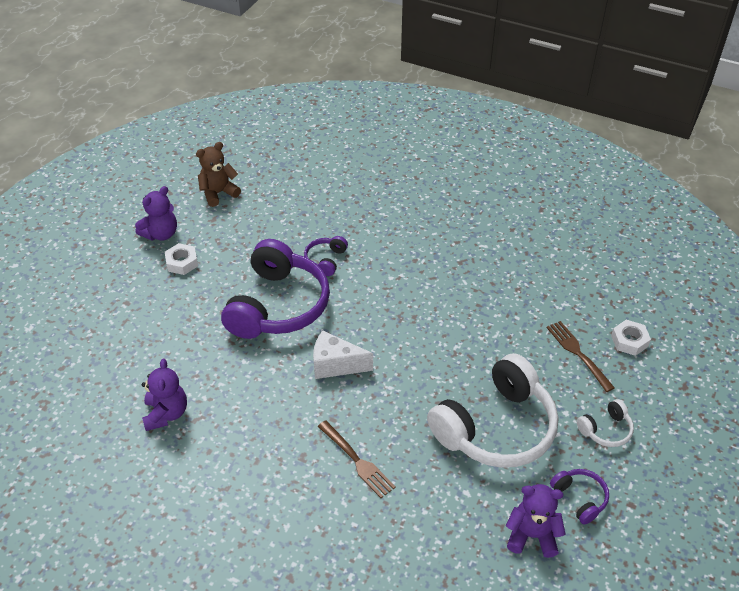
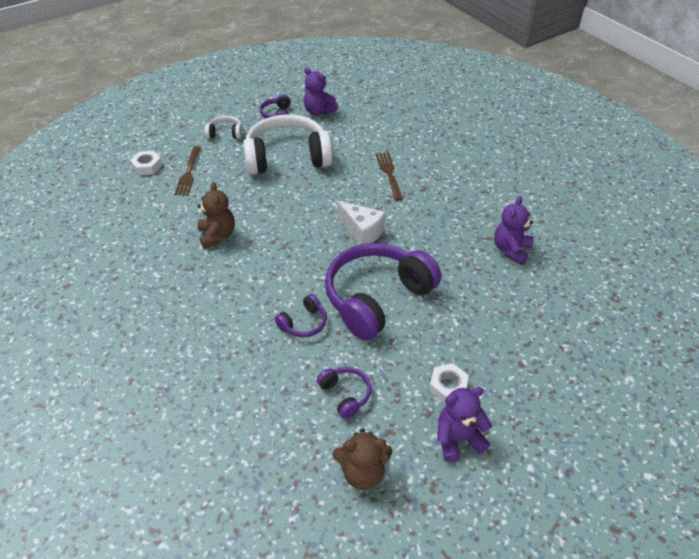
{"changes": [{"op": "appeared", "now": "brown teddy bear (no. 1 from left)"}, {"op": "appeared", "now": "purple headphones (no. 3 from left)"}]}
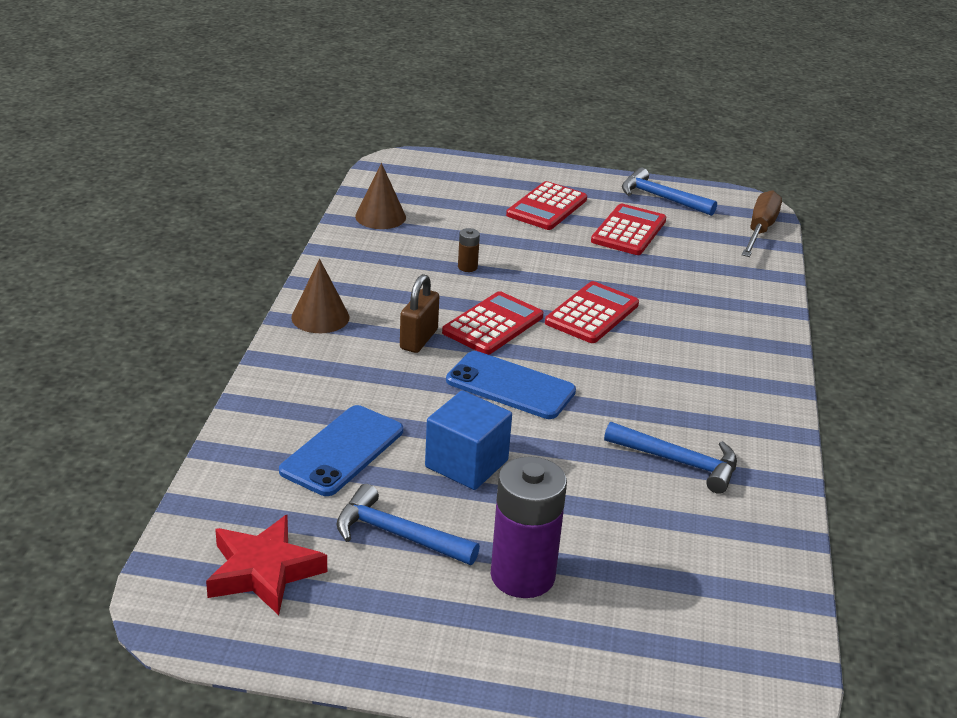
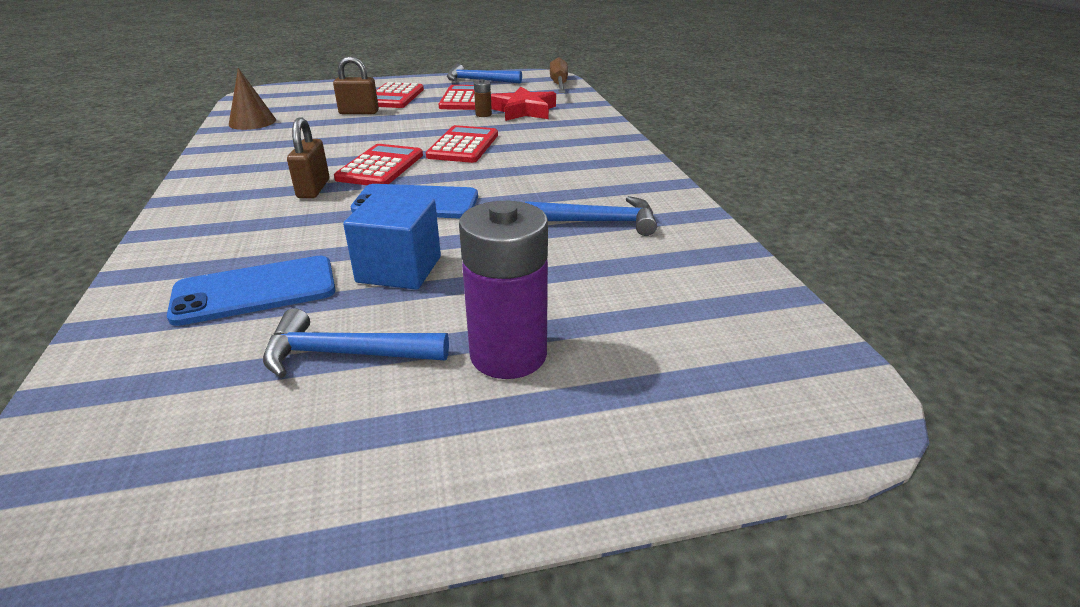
{"changes": [{"op": "relocated", "was": "brown battery"}, {"op": "missing", "was": "brown cone (no. 1 from left)"}, {"op": "spun", "was": "blue phone (no. 1 from left)", "clockwise": 60}, {"op": "relocated", "was": "red star"}, {"op": "appeared", "now": "brown padlock (no. 2 from left)"}]}
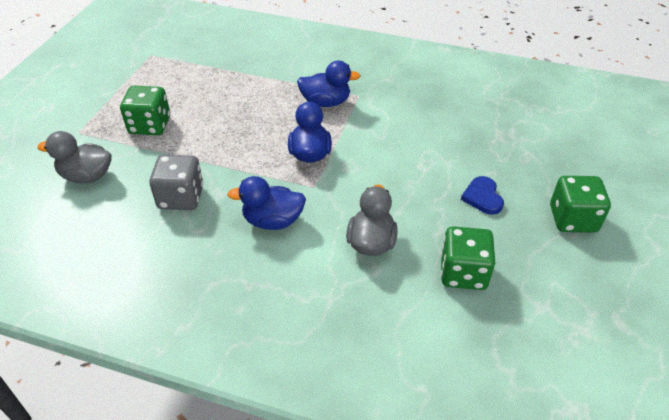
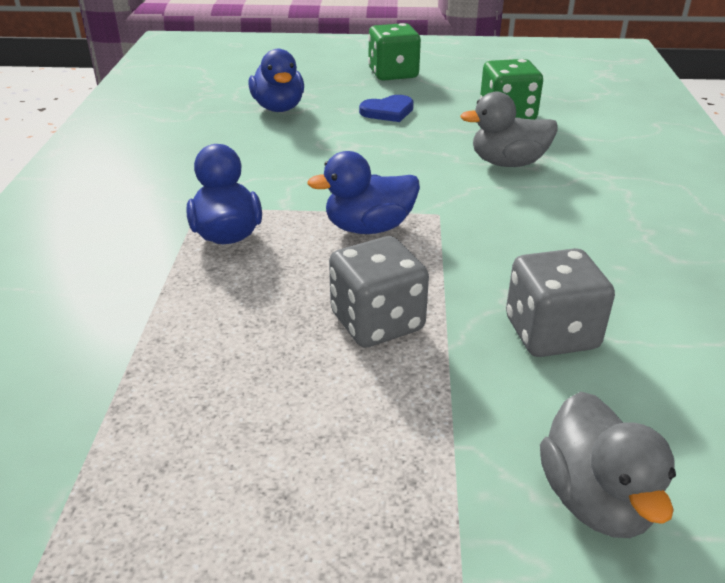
{"changes": [{"op": "missing", "was": "green dice (no. 1 from left)"}, {"op": "relocated", "was": "blue duck (no. 1 from left in the first image)", "now": "blue duck (no. 2 from left)"}, {"op": "appeared", "now": "grey dice (no. 1 from left)"}]}
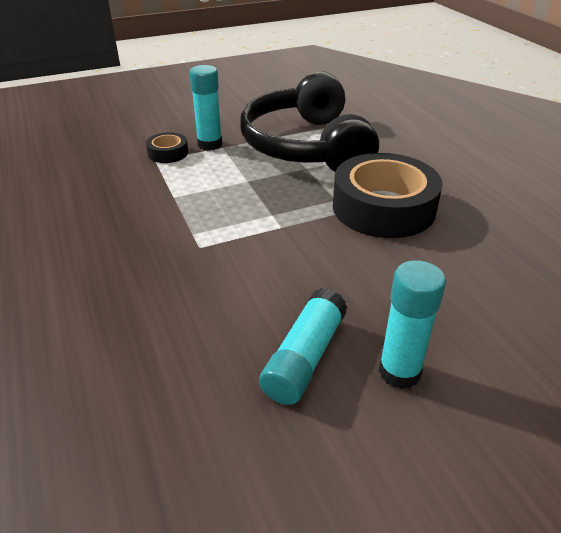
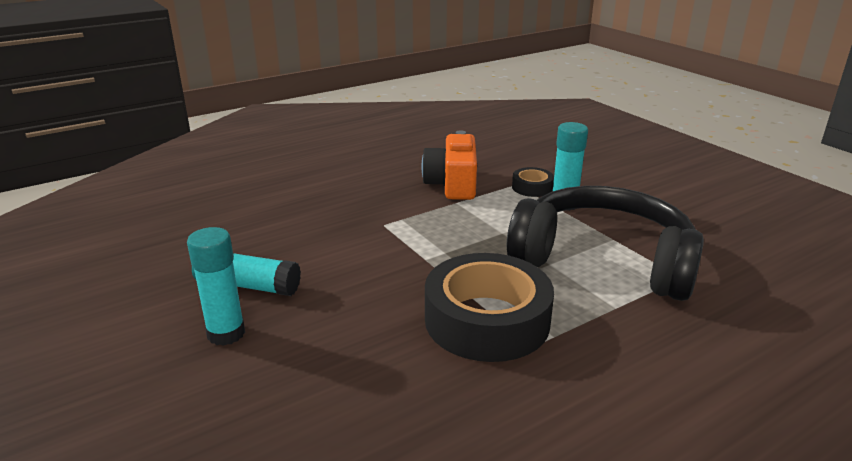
{"changes": [{"op": "spun", "was": "black headphones", "clockwise": 45}, {"op": "appeared", "now": "orange camera"}]}
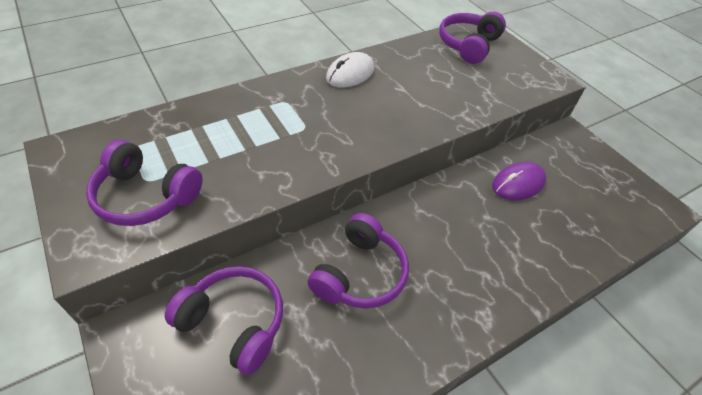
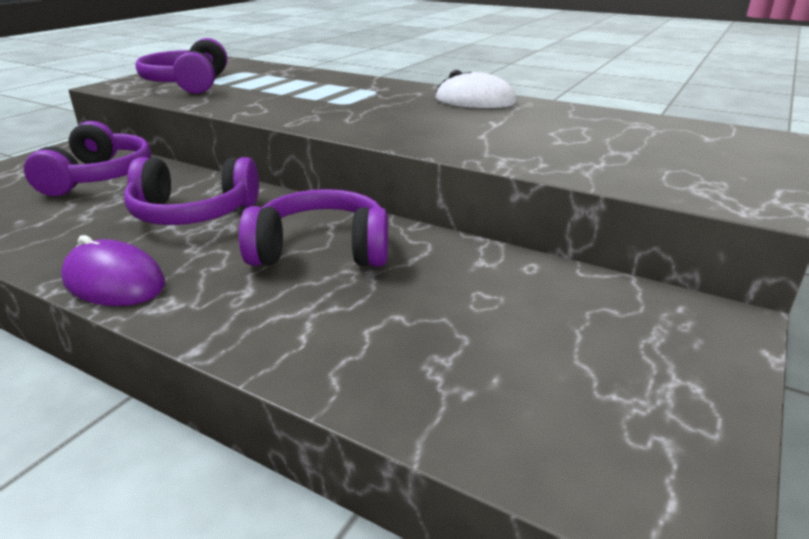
{"changes": [{"op": "relocated", "was": "purple headphones (no. 4 from left)"}, {"op": "relocated", "was": "purple mouse"}]}
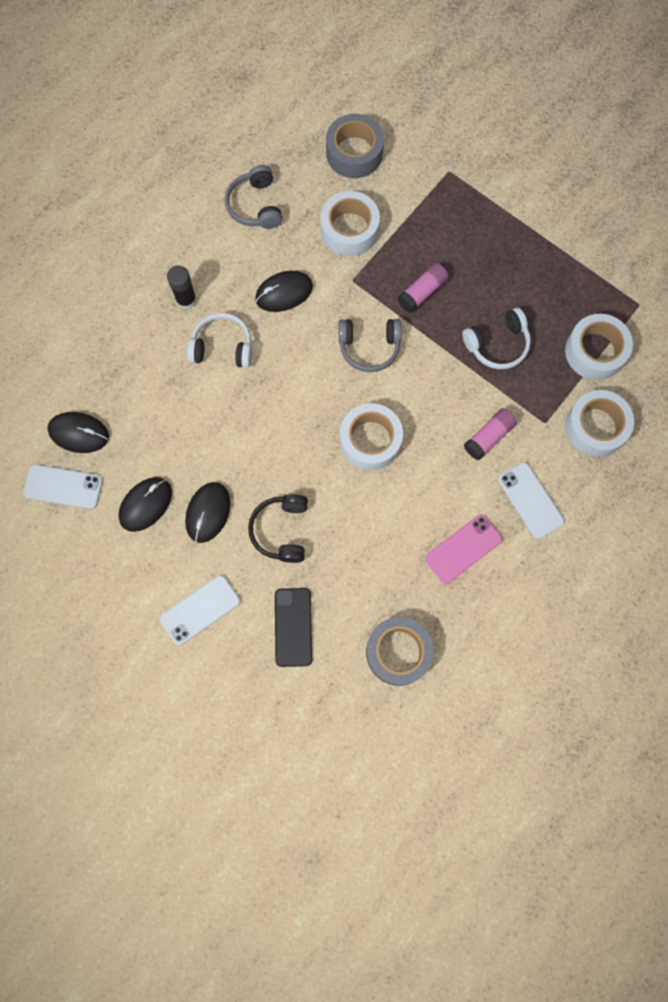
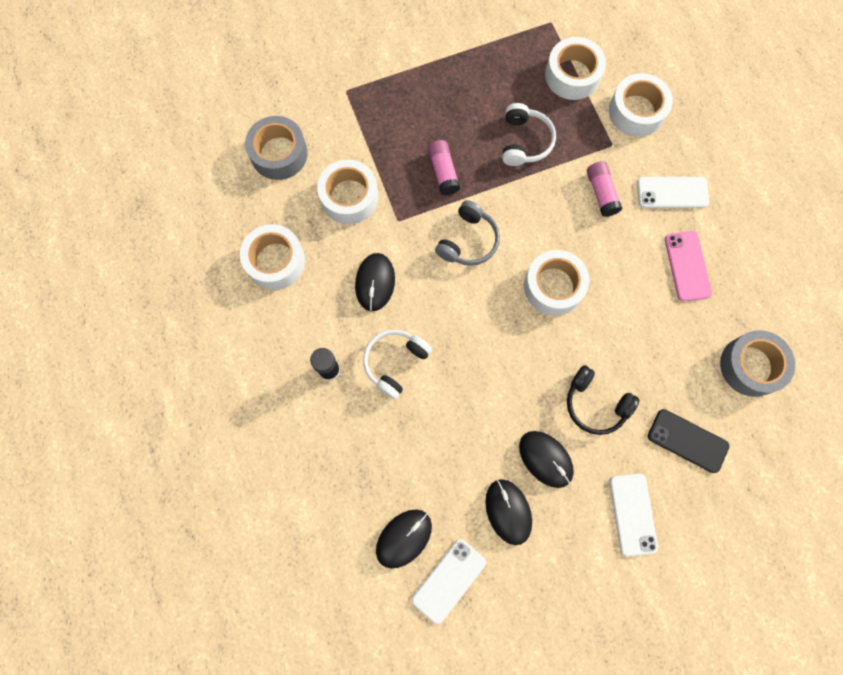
{"changes": [{"op": "exchanged", "was": "grey headphones (no. 1 from left)", "now": "white tape (no. 1 from left)"}]}
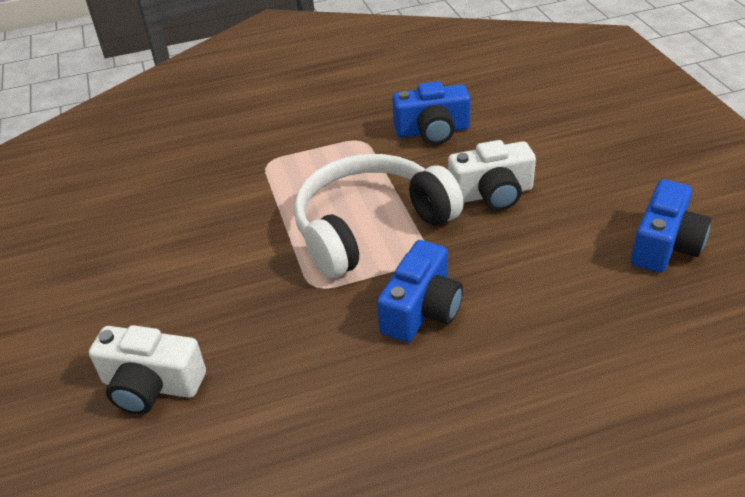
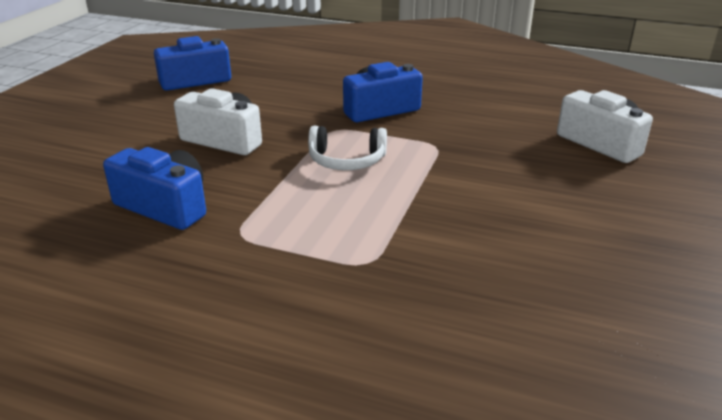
{"changes": [{"op": "size", "was": "white headphones", "ratio": 0.5}]}
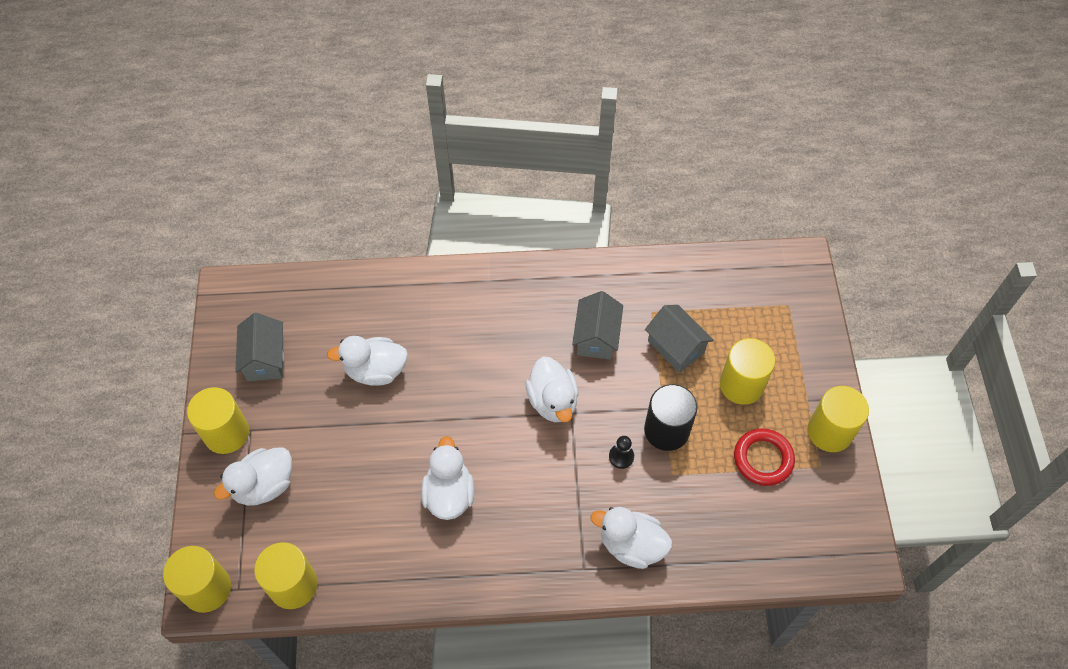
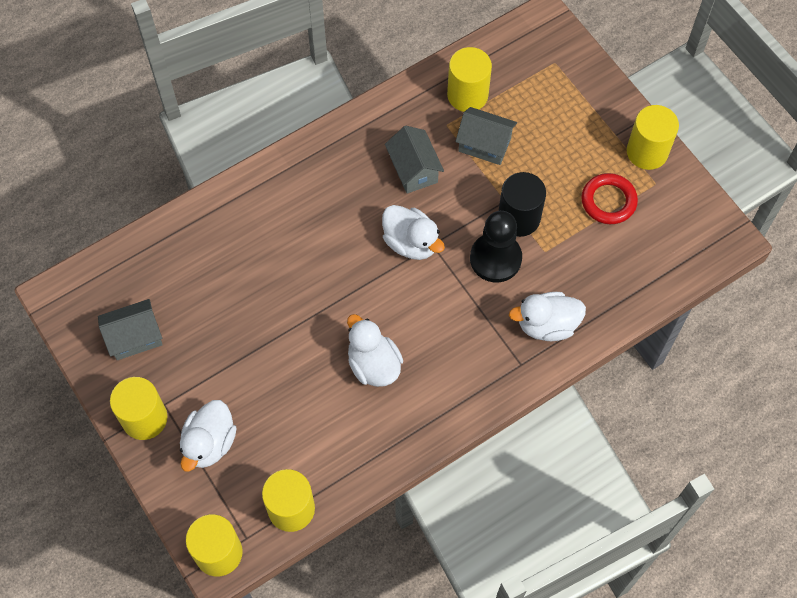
{"changes": [{"op": "spun", "was": "grey house (no. 1 from left)", "clockwise": -75}, {"op": "missing", "was": "white duck (no. 2 from left)"}, {"op": "relocated", "was": "yellow cylinder (no. 4 from left)"}, {"op": "size", "was": "black pawn", "ratio": 2.17}]}
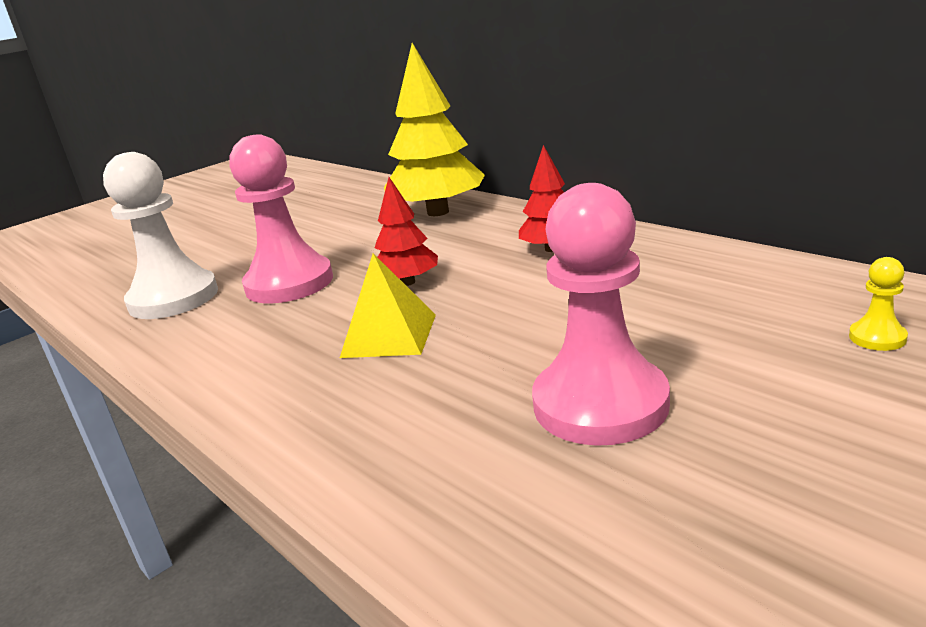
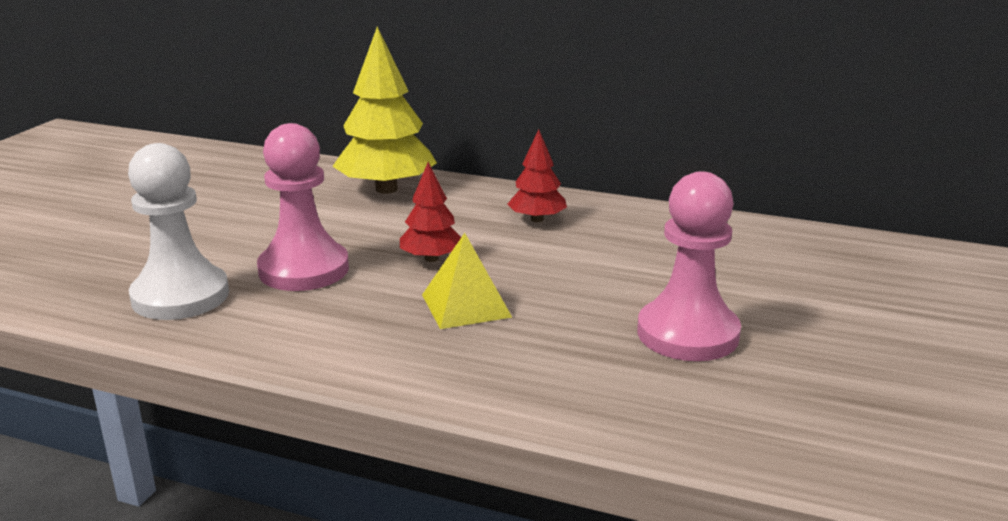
{"changes": [{"op": "missing", "was": "yellow pawn"}]}
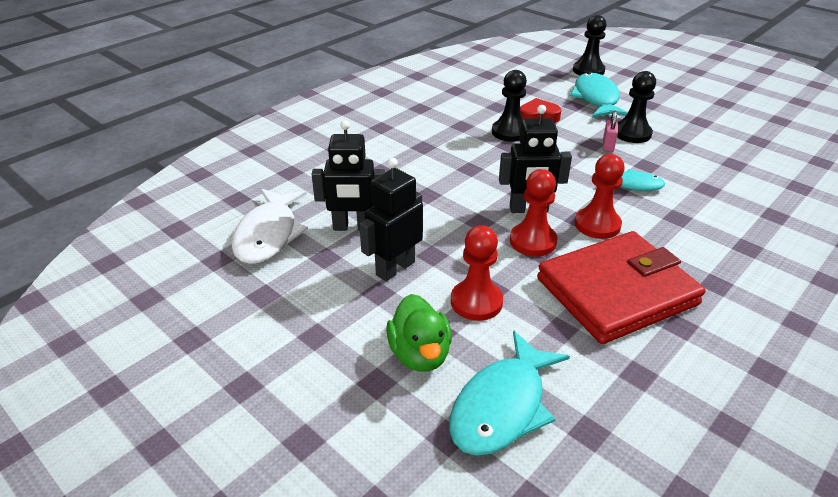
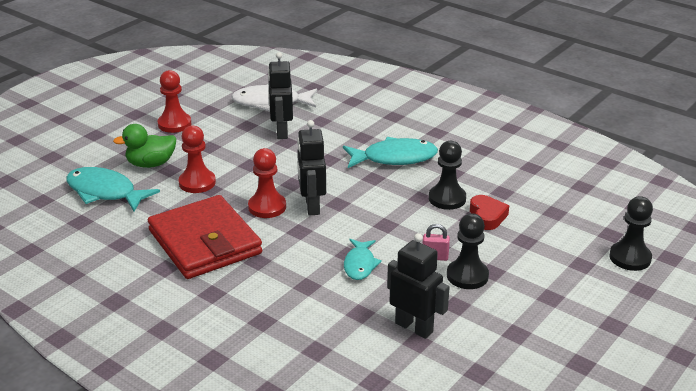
{"changes": [{"op": "relocated", "was": "turquoise fish (no. 2 from left in the first image)", "now": "turquoise fish (no. 3 from left)"}, {"op": "relocated", "was": "red pawn (no. 3 from left in the first image)", "now": "red pawn (no. 1 from left)"}, {"op": "relocated", "was": "black robot (no. 2 from left in the first image)", "now": "black robot (no. 3 from left)"}]}
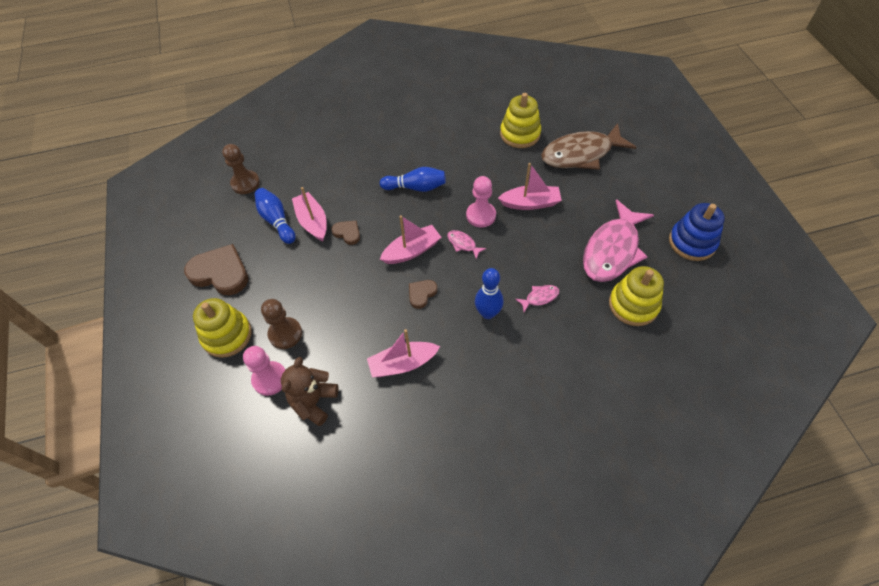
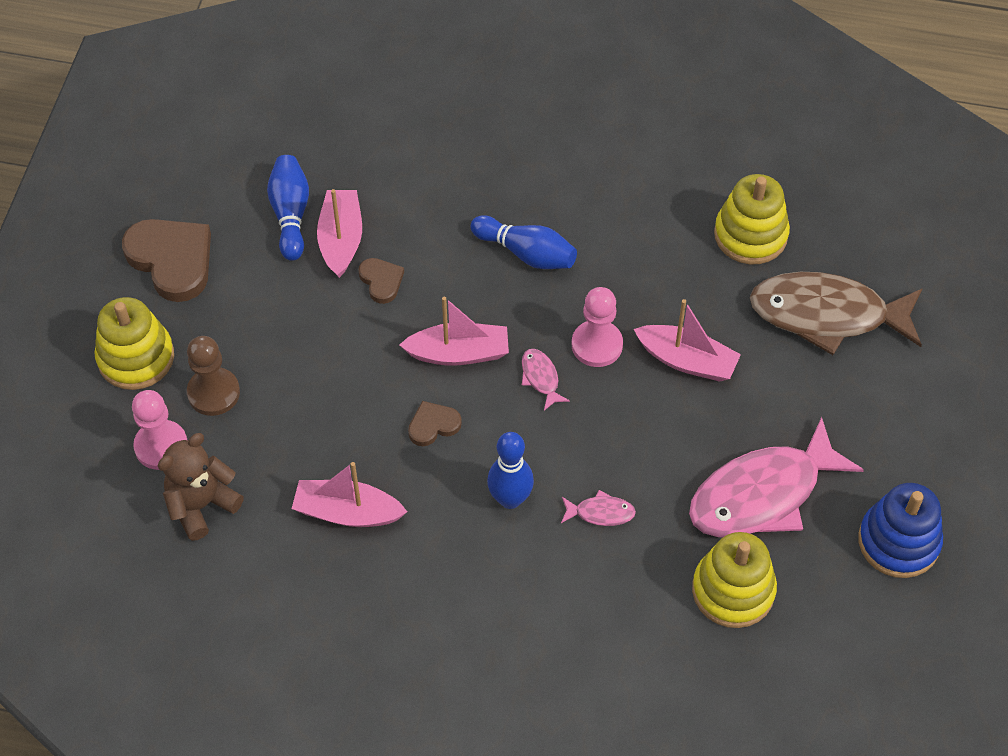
{"changes": [{"op": "missing", "was": "brown pawn (no. 1 from left)"}]}
